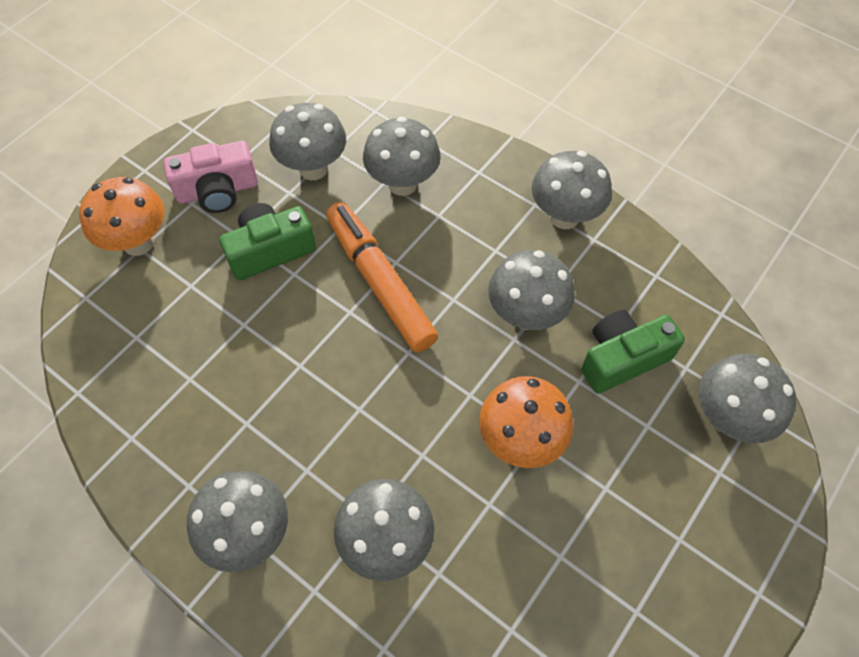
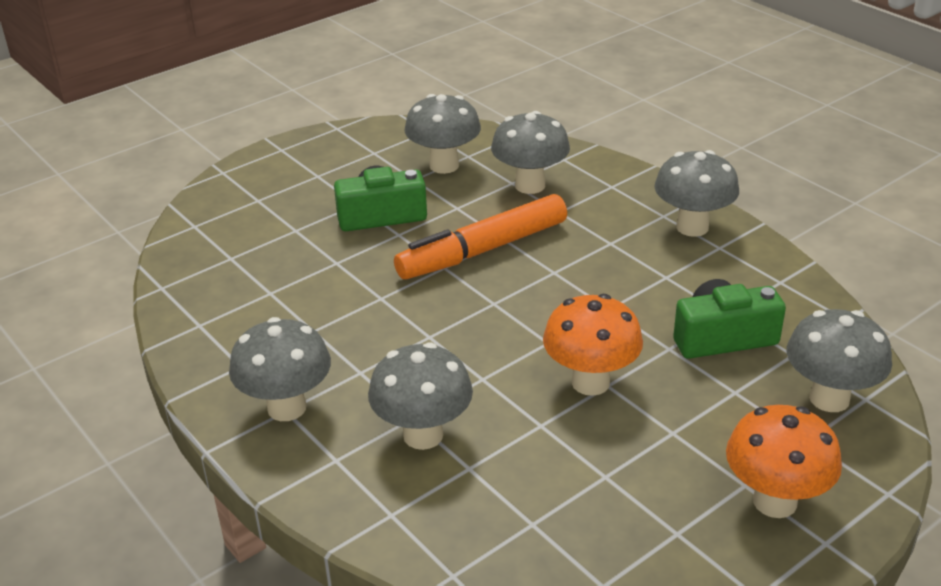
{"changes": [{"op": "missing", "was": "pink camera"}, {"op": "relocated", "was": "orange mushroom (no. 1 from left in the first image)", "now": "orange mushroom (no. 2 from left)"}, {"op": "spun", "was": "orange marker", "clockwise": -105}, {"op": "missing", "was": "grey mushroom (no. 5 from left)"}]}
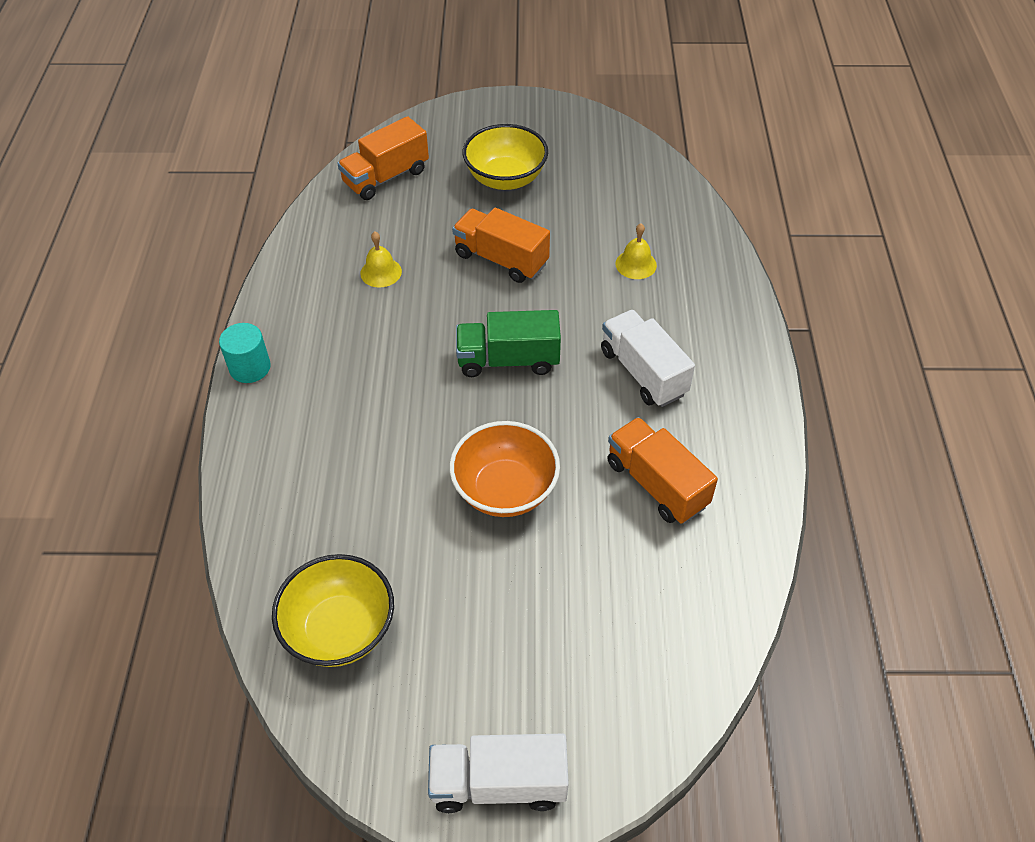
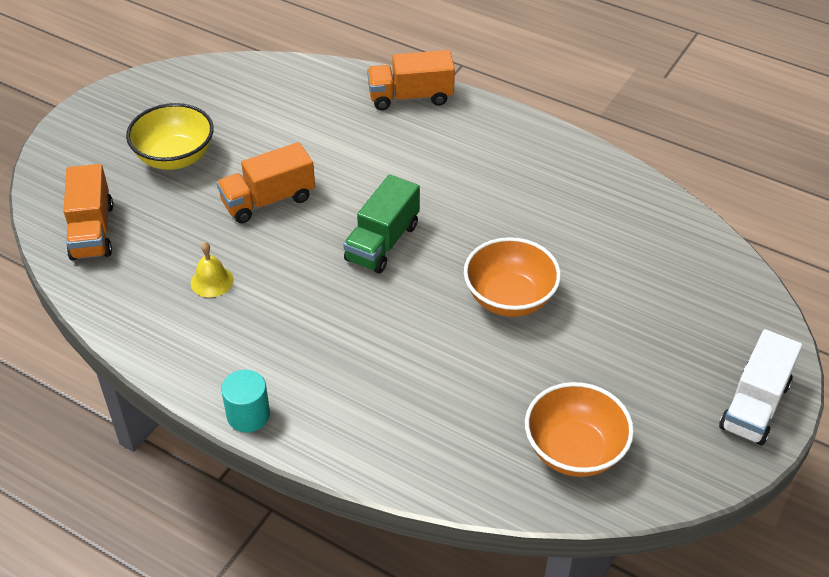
{"changes": [{"op": "missing", "was": "yellow bell (no. 2 from left)"}, {"op": "missing", "was": "white truck (no. 2 from left)"}, {"op": "relocated", "was": "orange truck (no. 3 from left)"}, {"op": "colour", "was": "yellow bowl (no. 1 from left)", "now": "orange bowl (no. 2 from left)"}]}
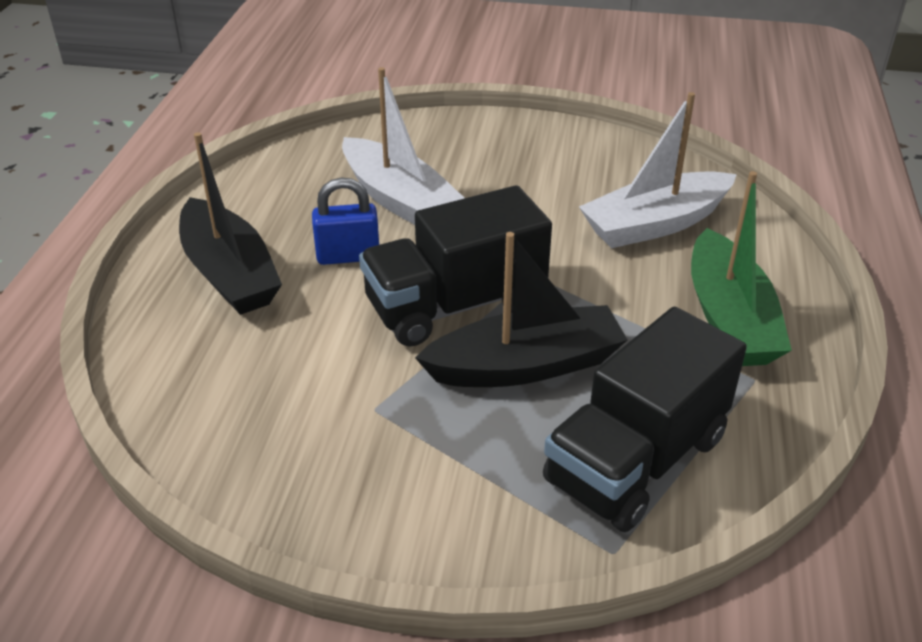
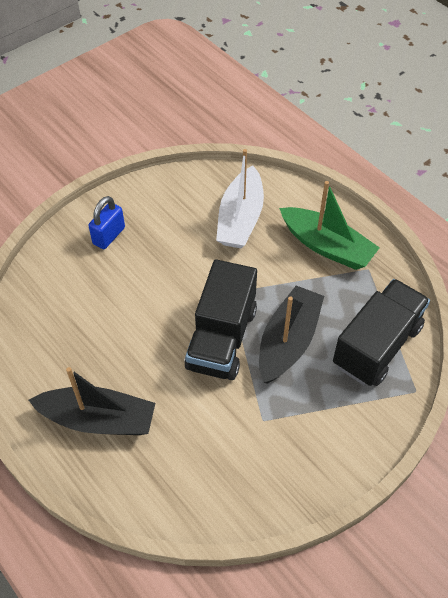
{"changes": [{"op": "missing", "was": "white boat (no. 1 from left)"}, {"op": "relocated", "was": "blue padlock"}, {"op": "spun", "was": "black truck (no. 2 from left)", "clockwise": -135}]}
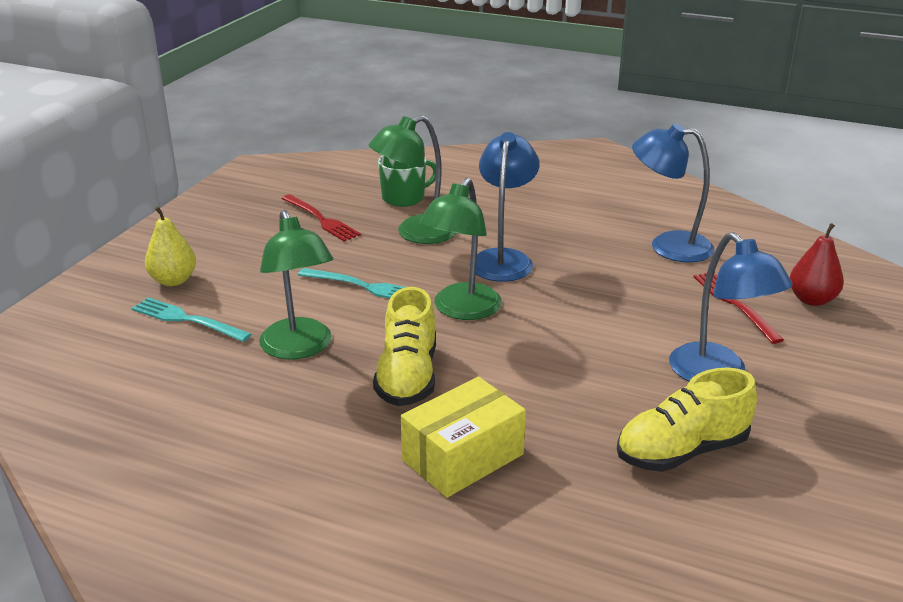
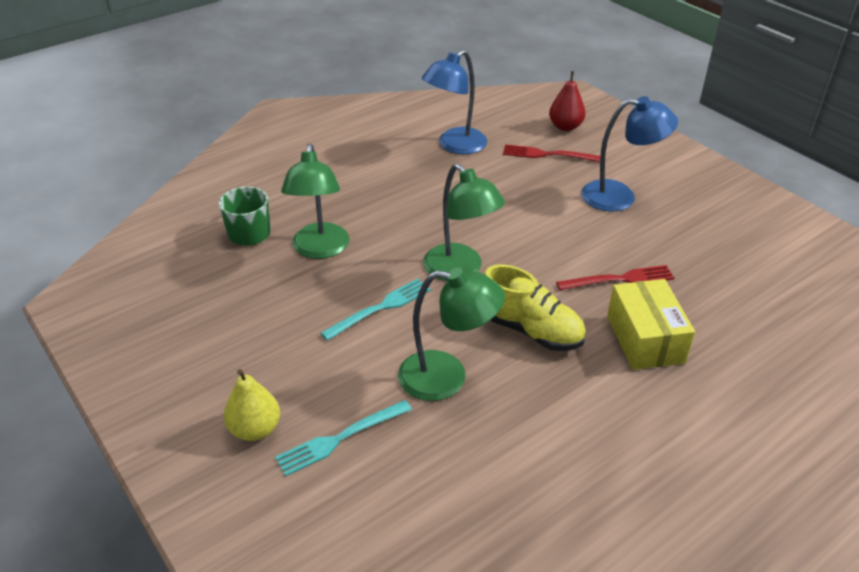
{"changes": [{"op": "missing", "was": "blue lamp (no. 1 from left)"}, {"op": "relocated", "was": "red fork (no. 1 from left in the first image)", "now": "red fork (no. 2 from left)"}, {"op": "missing", "was": "yellow shoe (no. 2 from left)"}]}
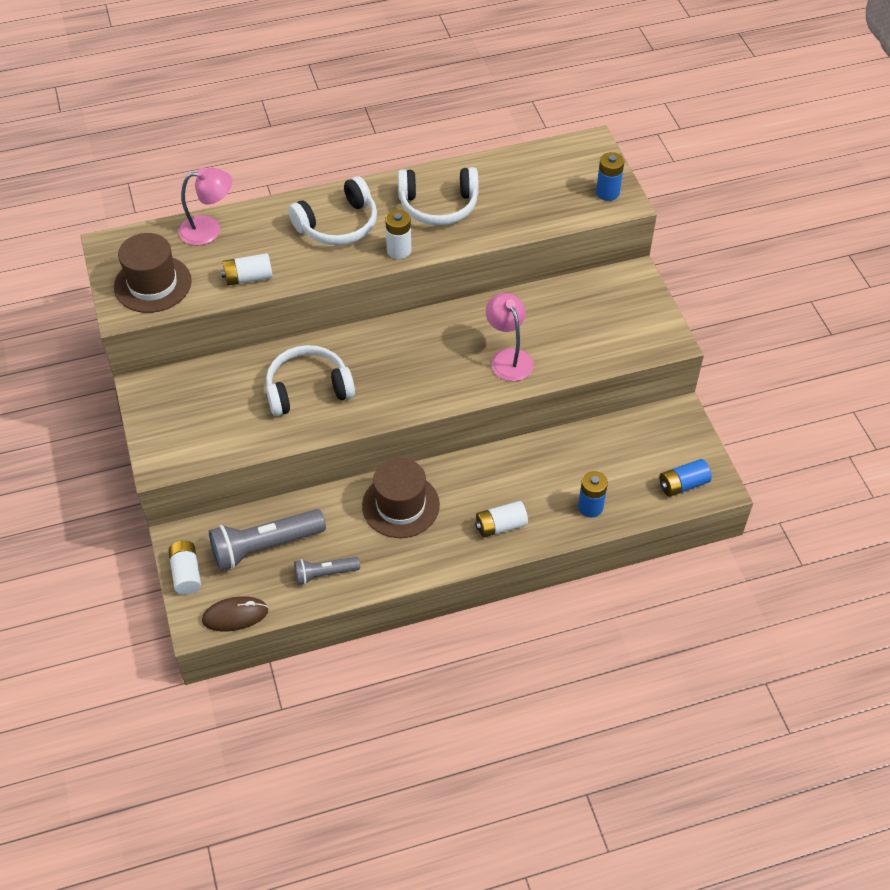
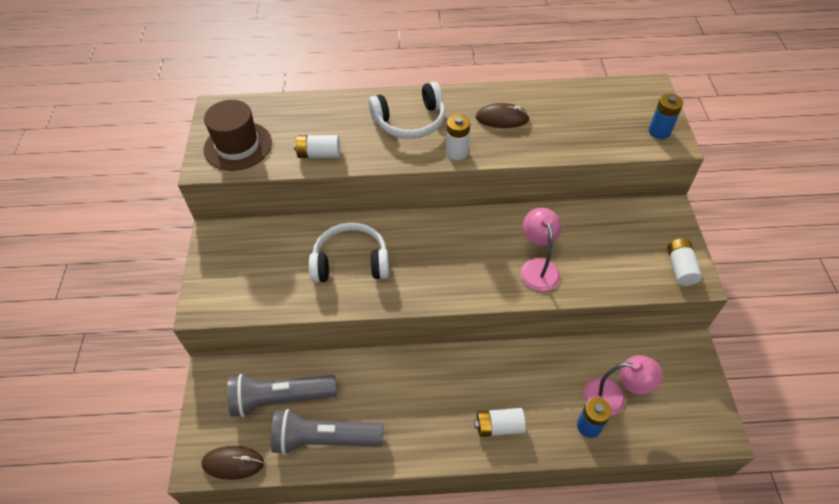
{"changes": [{"op": "exchanged", "was": "white headphones (no. 3 from left)", "now": "brown mouse (no. 2 from left)"}, {"op": "relocated", "was": "pink lamp (no. 1 from left in the first image)", "now": "pink lamp (no. 2 from left)"}, {"op": "missing", "was": "brown hat (no. 2 from left)"}, {"op": "missing", "was": "blue battery (no. 3 from left)"}, {"op": "relocated", "was": "white battery (no. 1 from left in the first image)", "now": "white battery (no. 4 from left)"}, {"op": "size", "was": "grey flashlight (no. 2 from left)", "ratio": 1.78}]}
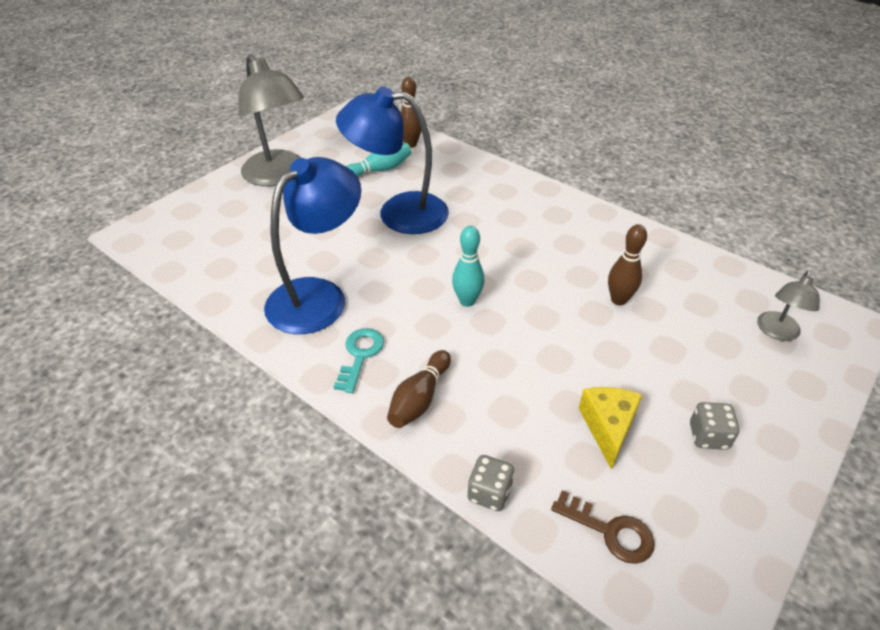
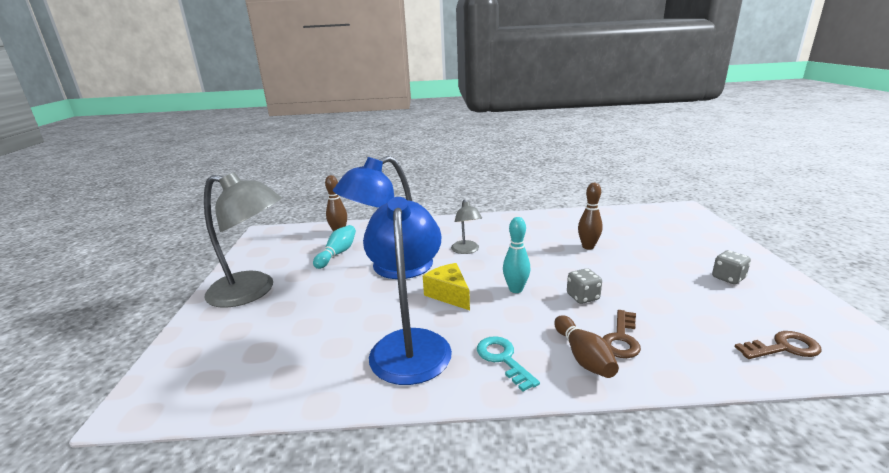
{"changes": [{"op": "relocated", "was": "grey lamp (no. 2 from left)"}, {"op": "relocated", "was": "yellow cheese"}, {"op": "relocated", "was": "grey dice (no. 1 from left)"}, {"op": "appeared", "now": "brown key (no. 1 from left)"}]}
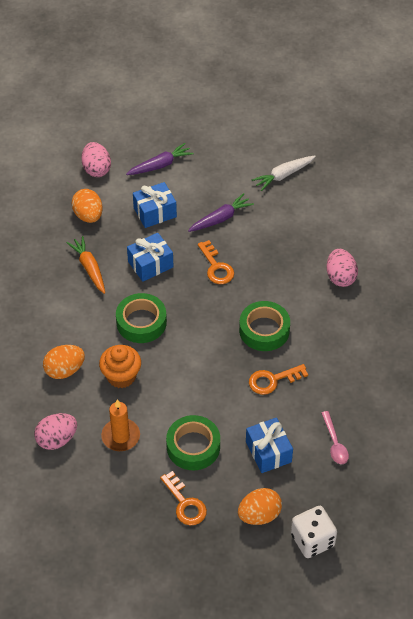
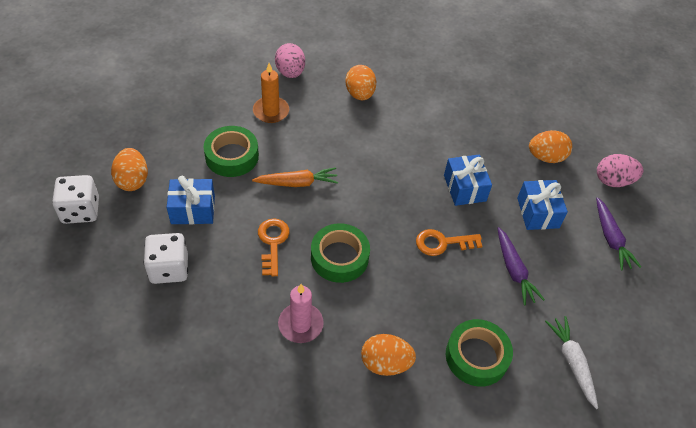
{"changes": [{"op": "relocated", "was": "orange carrot"}, {"op": "colour", "was": "pink egg (no. 3 from left)", "now": "orange egg (no. 3 from left)"}, {"op": "relocated", "was": "green tape (no. 1 from left in the first image)", "now": "green tape (no. 3 from left)"}, {"op": "missing", "was": "orange cupcake"}, {"op": "exchanged", "was": "pink spoon", "now": "white dice (no. 2 from left)"}, {"op": "missing", "was": "orange key (no. 1 from left)"}, {"op": "appeared", "now": "pink candle"}]}
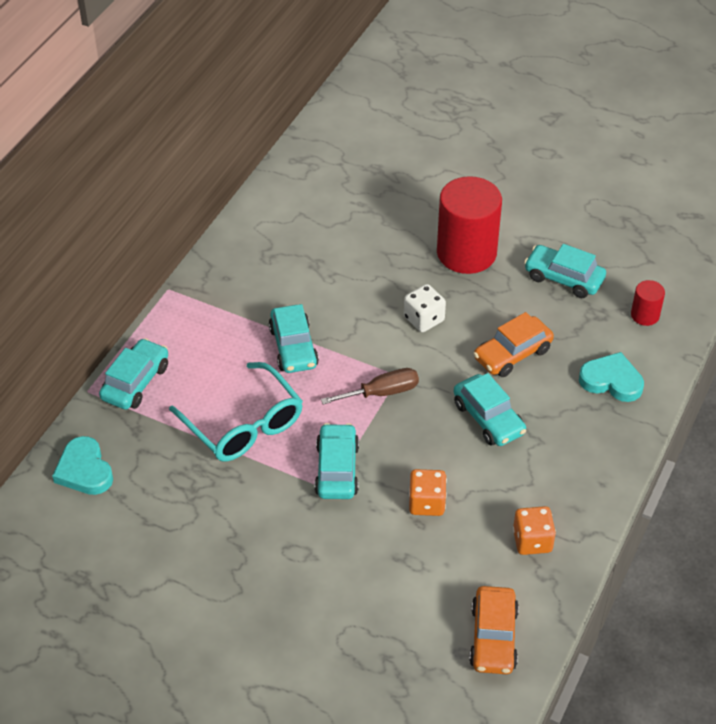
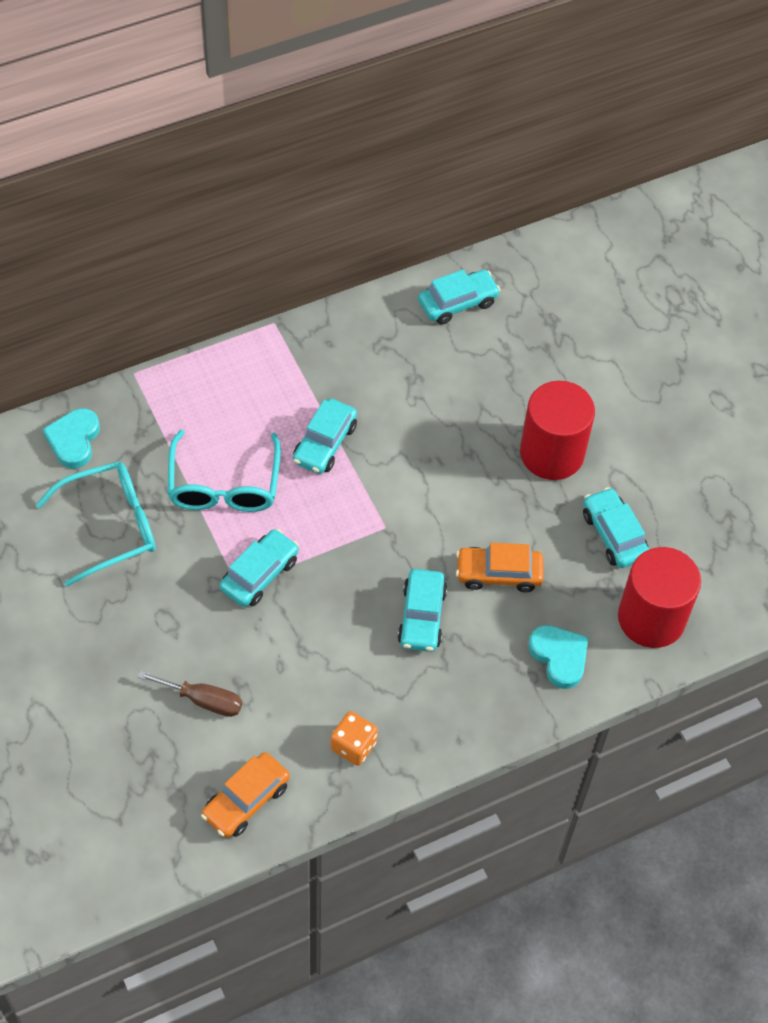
{"changes": [{"op": "size", "was": "red cylinder (no. 2 from left)", "ratio": 2.17}, {"op": "missing", "was": "white dice"}, {"op": "relocated", "was": "turquoise car (no. 1 from left in the first image)", "now": "turquoise car (no. 4 from left)"}, {"op": "relocated", "was": "brown screwdriver"}, {"op": "missing", "was": "orange dice (no. 1 from left)"}, {"op": "appeared", "now": "turquoise glasses (no. 1 from left)"}]}
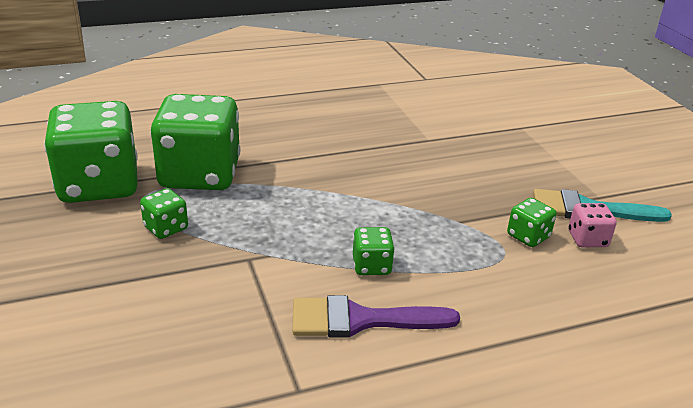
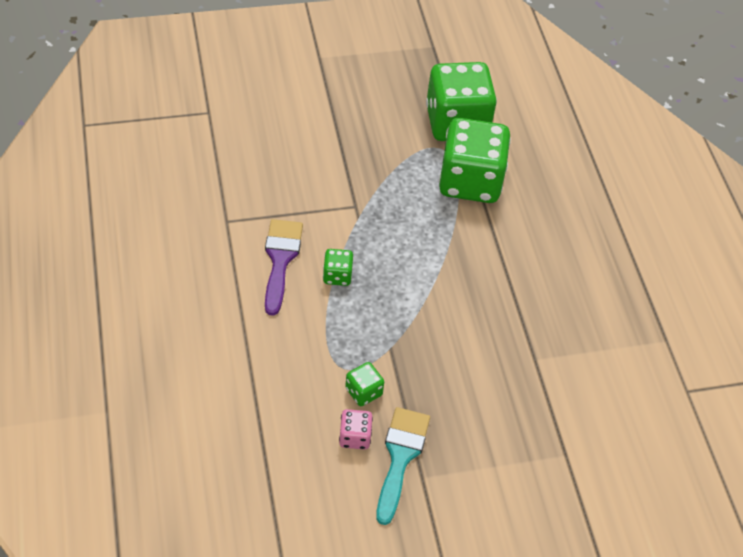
{"changes": [{"op": "missing", "was": "green dice (no. 2 from left)"}]}
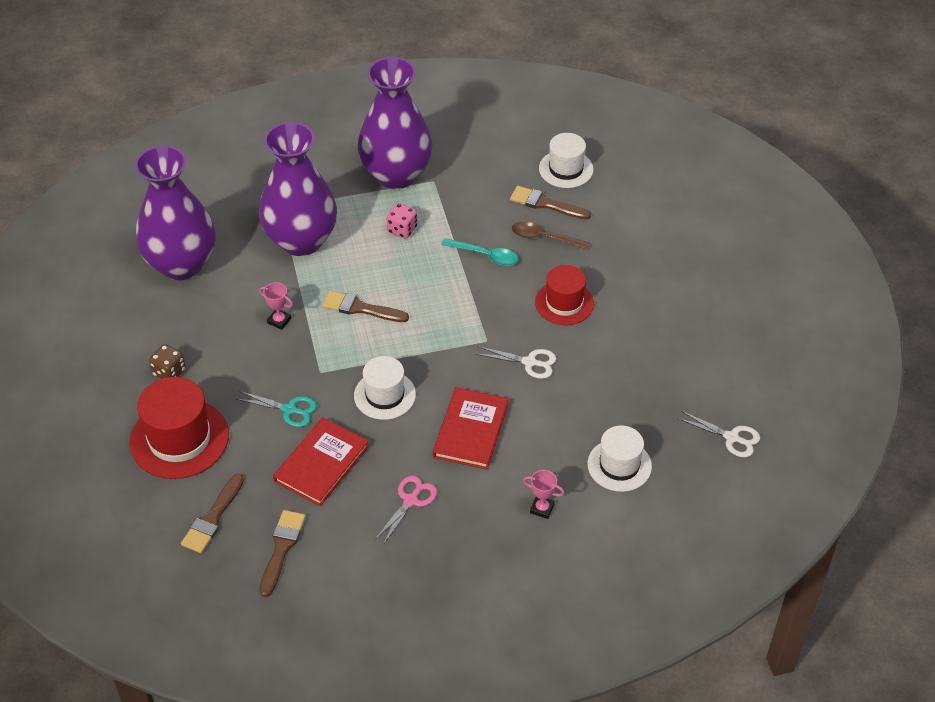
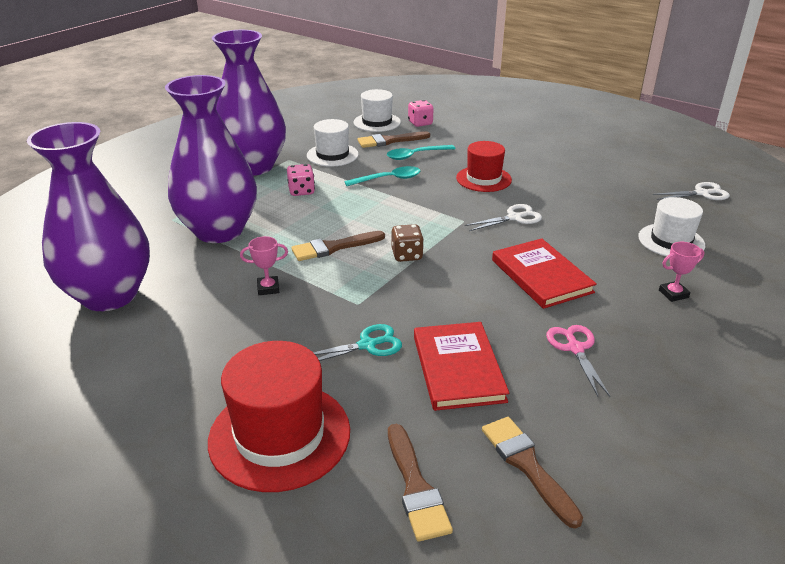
{"changes": [{"op": "colour", "was": "brown spoon", "now": "turquoise spoon (no. 2 from left)"}, {"op": "relocated", "was": "brown dice"}, {"op": "relocated", "was": "white hat (no. 1 from left)"}, {"op": "appeared", "now": "pink dice (no. 2 from left)"}]}
